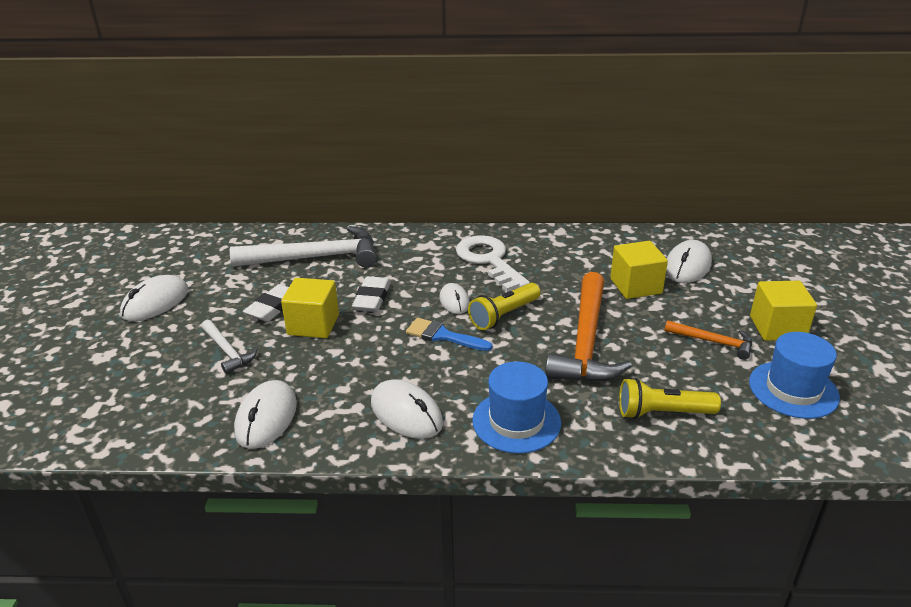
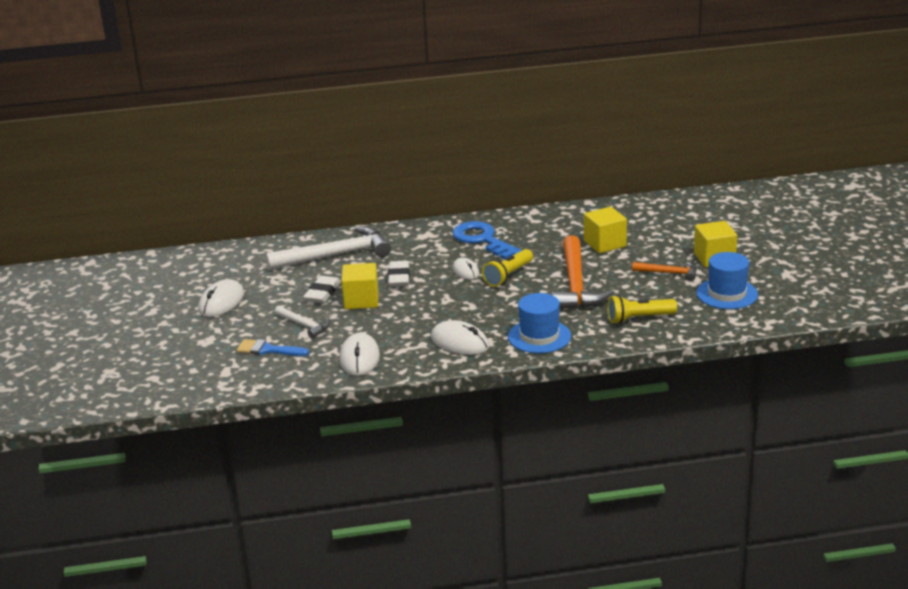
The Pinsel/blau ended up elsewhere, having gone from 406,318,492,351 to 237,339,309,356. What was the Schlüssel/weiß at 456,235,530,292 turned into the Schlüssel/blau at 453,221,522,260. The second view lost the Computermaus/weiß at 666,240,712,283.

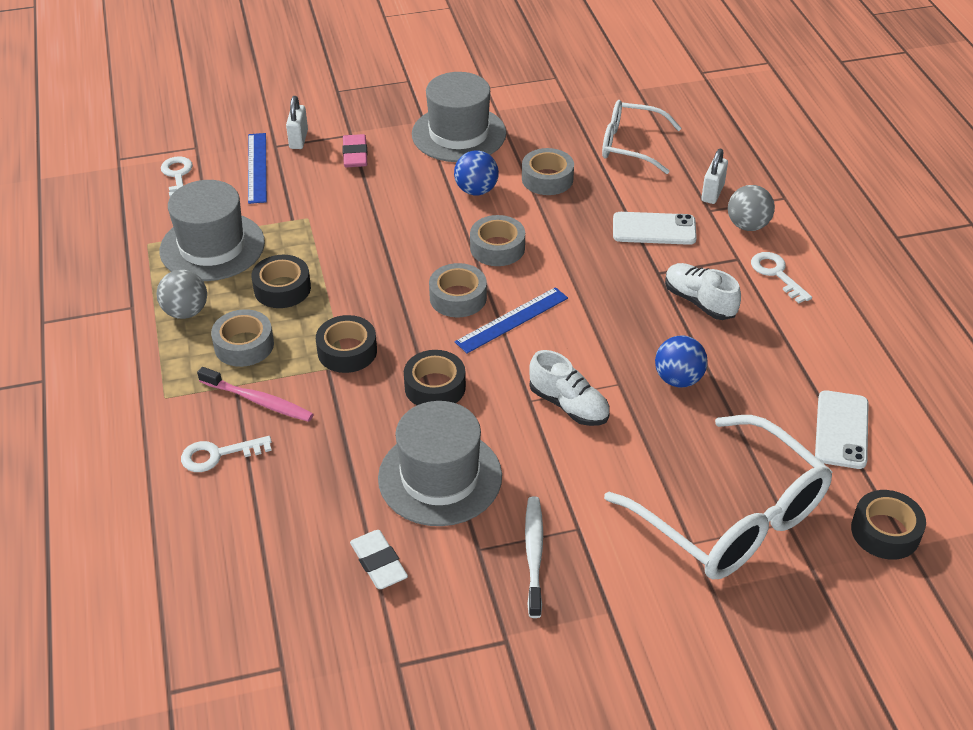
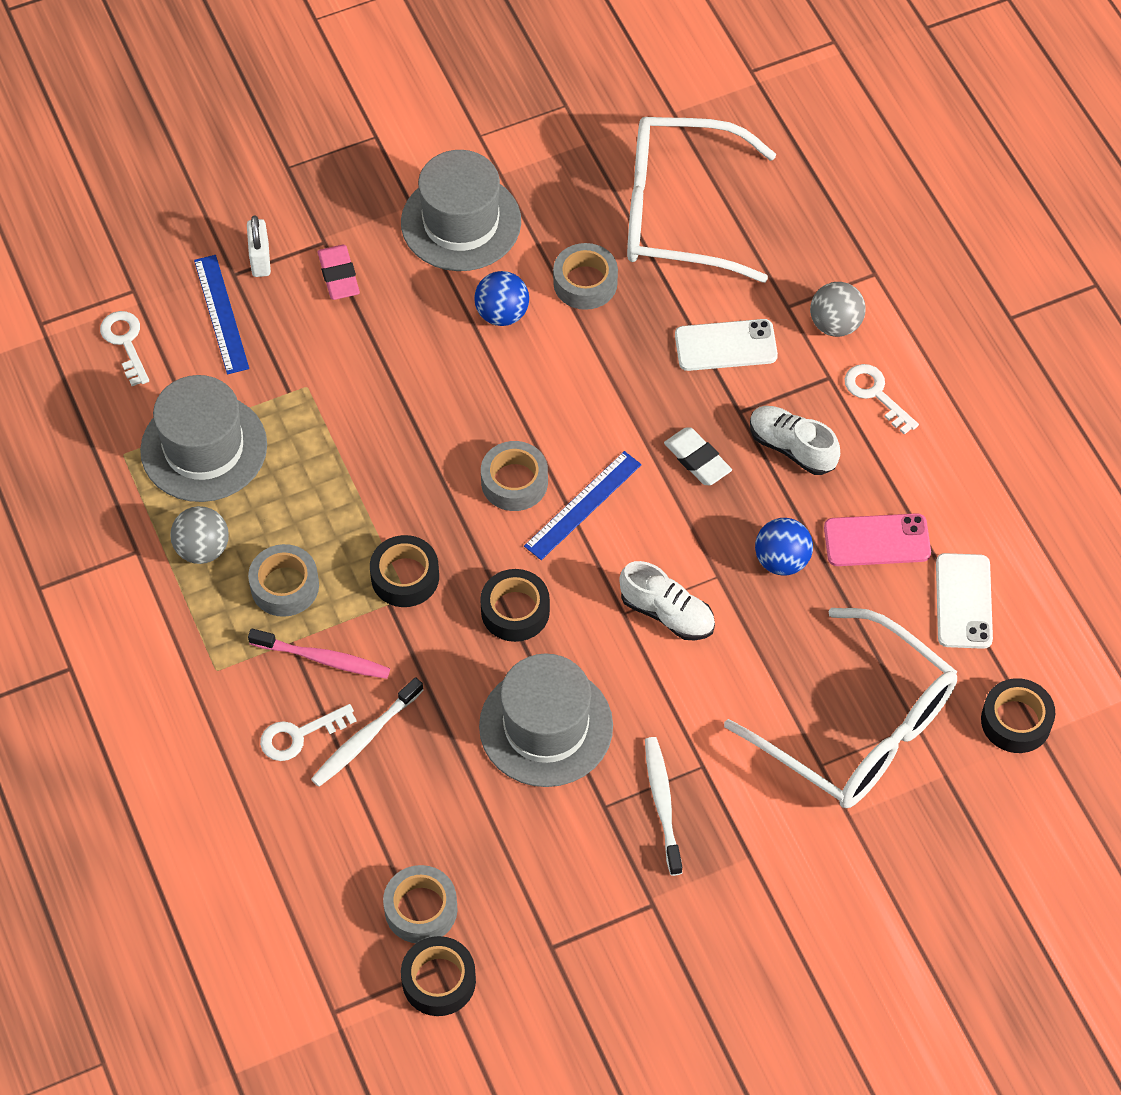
The Klebeband/schwarz ended up elsewhere, having gone from 251,255,311,308 to 401,936,476,1016. The Radiergummi/weiß ended up elsewhere, having gone from 350,530,408,589 to 664,428,732,485. The Klebeband/grau ended up elsewhere, having gone from 470,215,525,266 to 383,865,458,943. The size of the Brille/weiß at 602,100,682,174 changed by a factor of 1.64. The second view lost the Vorhängeschloss/weiß at 701,149,728,204. The second view gained the Zahnbürste/weiß at 311,677,424,787. The second view gained the Handy/rosa at 824,513,931,566.

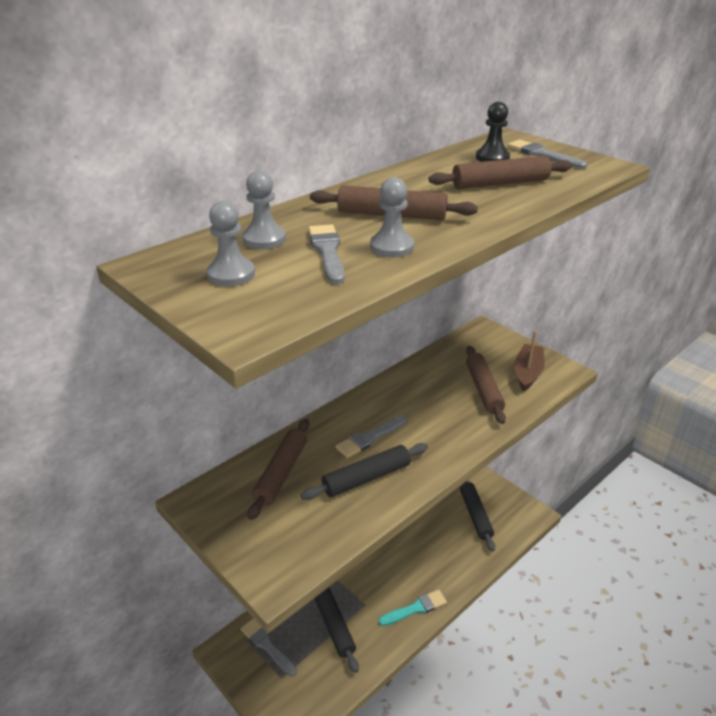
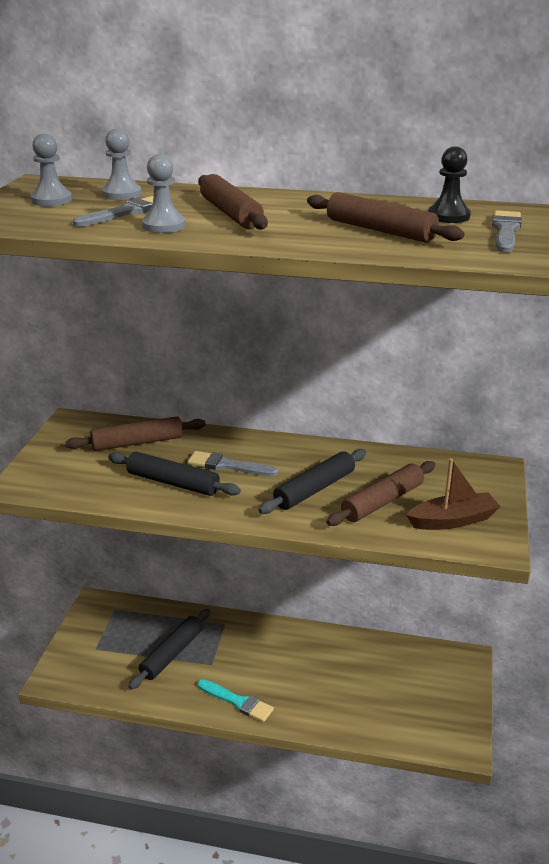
The second view lost the Pinsel/grau at 241,618,297,676. The Nudelholz/schwarz ended up elsewhere, having gone from 460,481,495,552 to 258,449,366,514.

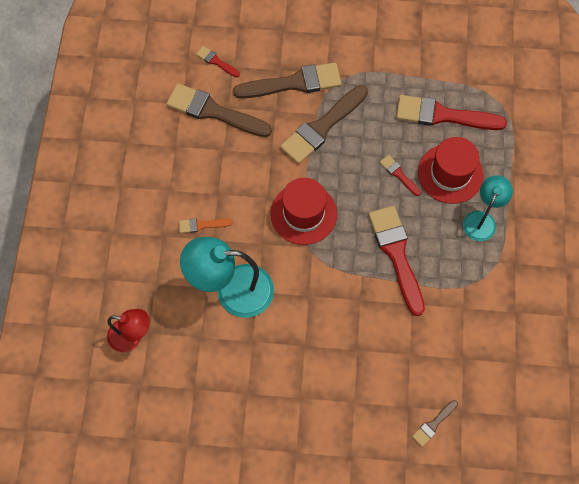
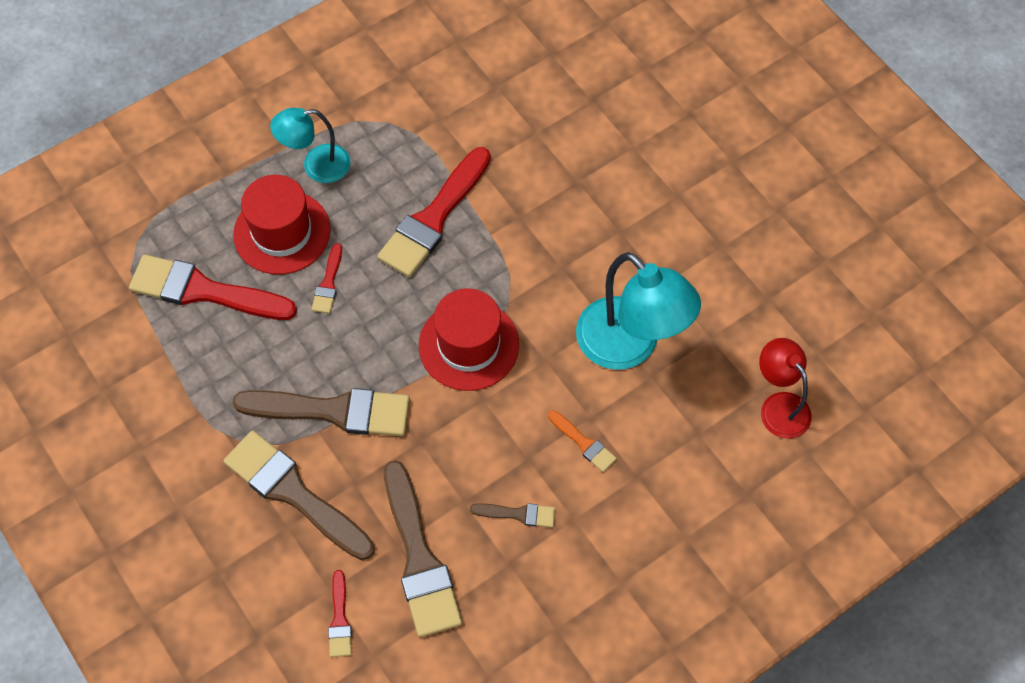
The Pinsel/rot at 396,95,507,130 ended up facing another way, 135 degrees clockwise from before. The Pinsel/braun ended up elsewhere, having gone from 412,400,458,446 to 470,503,556,527.

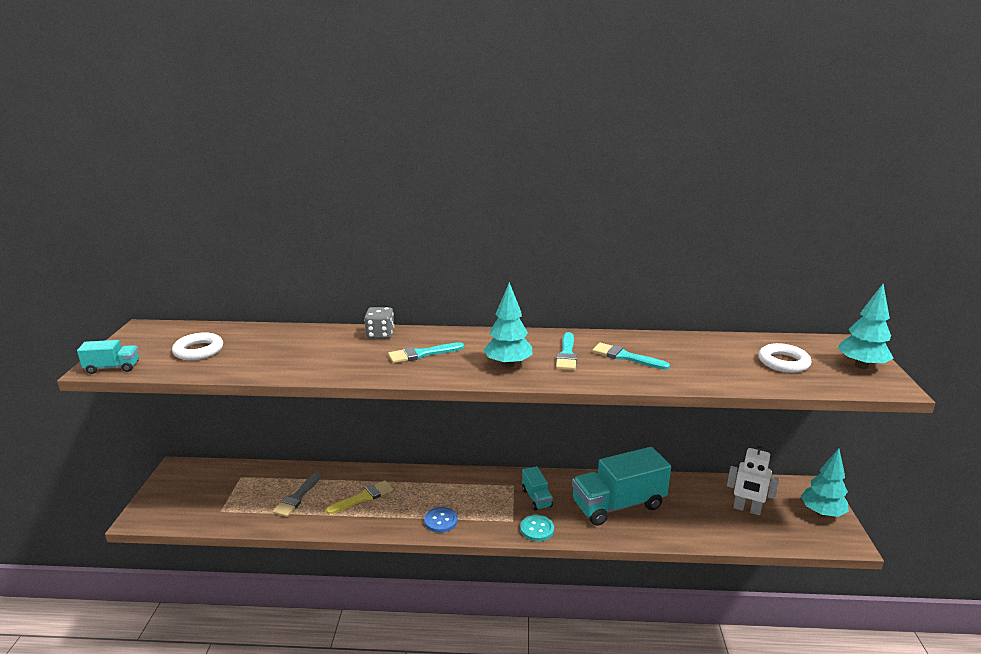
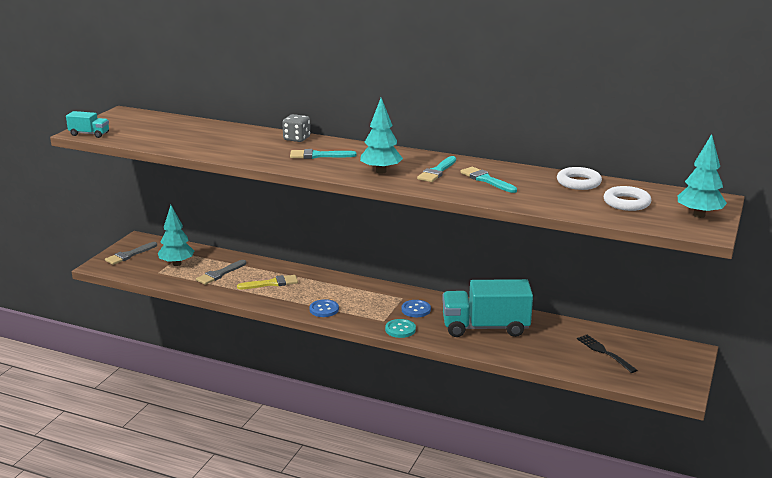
The Ring/weiß ended up elsewhere, having gone from 172,332,223,360 to 557,167,602,190. Where the Lastwagen/türkis stood at 522,466,553,511, the Knopf/blau came to stand at 402,300,431,317. Where the Roboter/weiß stood at 727,442,779,515, the Gabel/schwarz came to stand at 577,335,637,373. The Baum/türkis ended up elsewhere, having gone from 801,448,849,517 to 158,205,194,266. The second view gained the Pinsel/grau at 105,242,157,265.

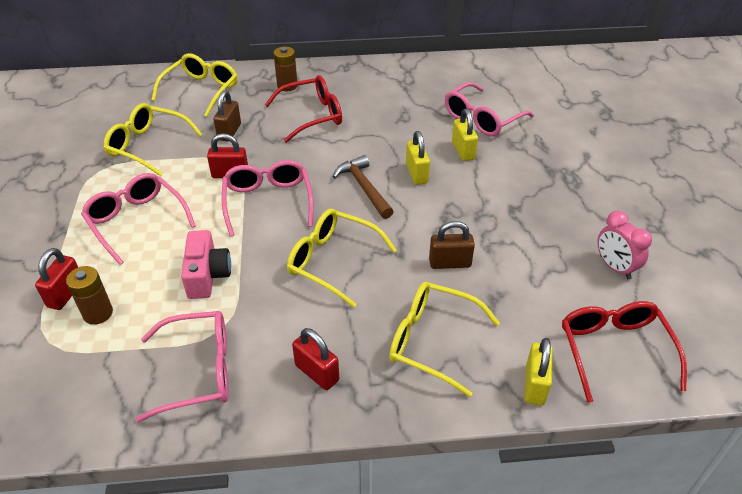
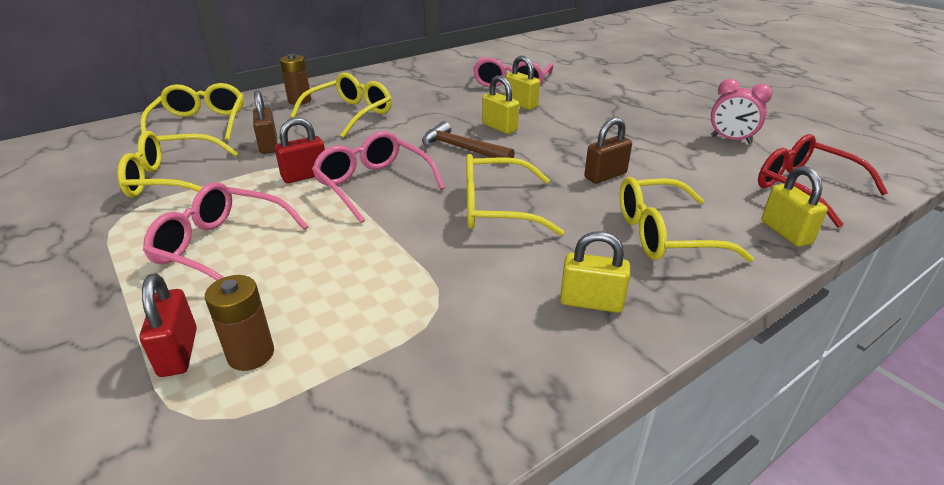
The second view lost the Brille/rosa at 135,311,229,423. The second view lost the Kamera/rosa at 181,230,231,299. What was the Brille/rot at 265,75,342,143 turned into the Brille/gelb at 290,73,392,138. What was the Vorhängeschloss/rot at 292,328,339,390 turned into the Vorhängeschloss/gelb at 560,231,630,313.

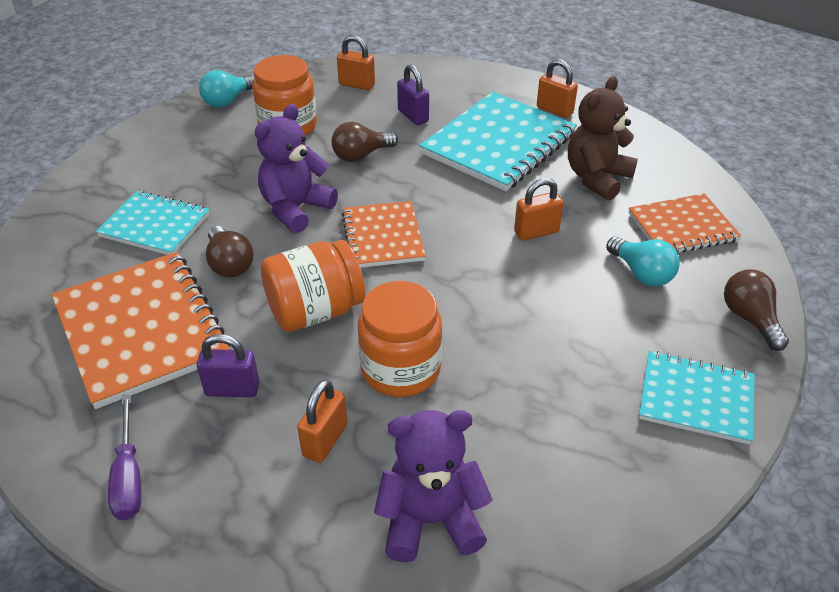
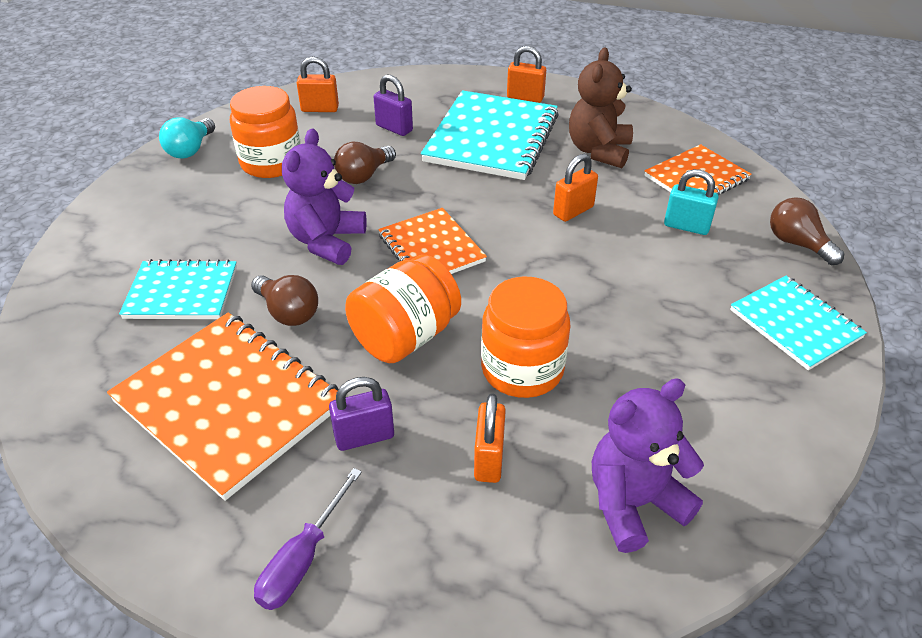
The Schraubenzieher/lila at 108,394,141,520 ended up facing another way, 60 degrees clockwise from before. Where the Glühbirne/türkis stood at 606,237,680,286, the Vorhängeschloss/türkis came to stand at 664,169,719,235. The Notizbuch/türkis at 639,351,755,445 ended up facing another way, 60 degrees clockwise from before.

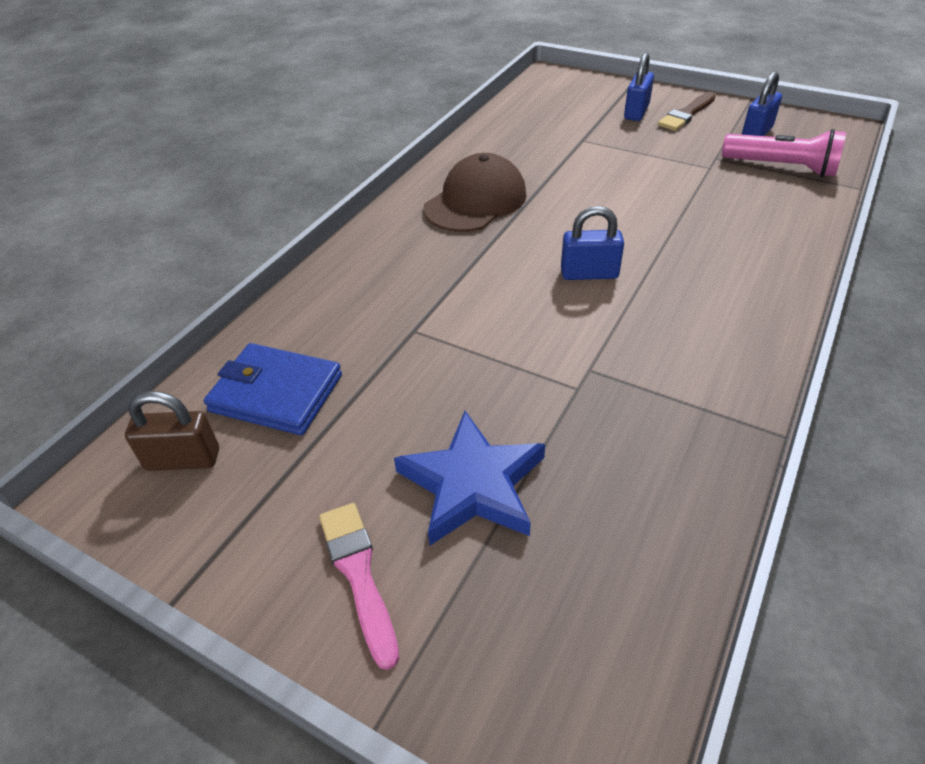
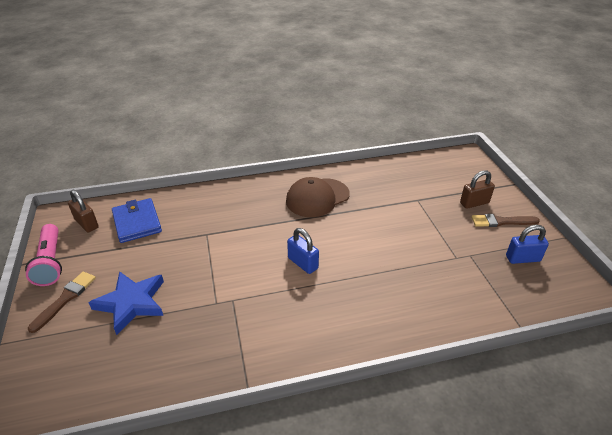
What was the Pinsel/rosa at 319,503,399,670 turned into the Pinsel/braun at 28,272,96,333. The Kappe/braun at 423,153,527,232 ended up facing another way, 150 degrees clockwise from before. What was the Vorhängeschloss/blau at 624,53,654,121 turned into the Vorhängeschloss/braun at 460,170,495,209. The Taschenlampe/rosa ended up elsewhere, having gone from 722,129,846,177 to 25,224,62,286.

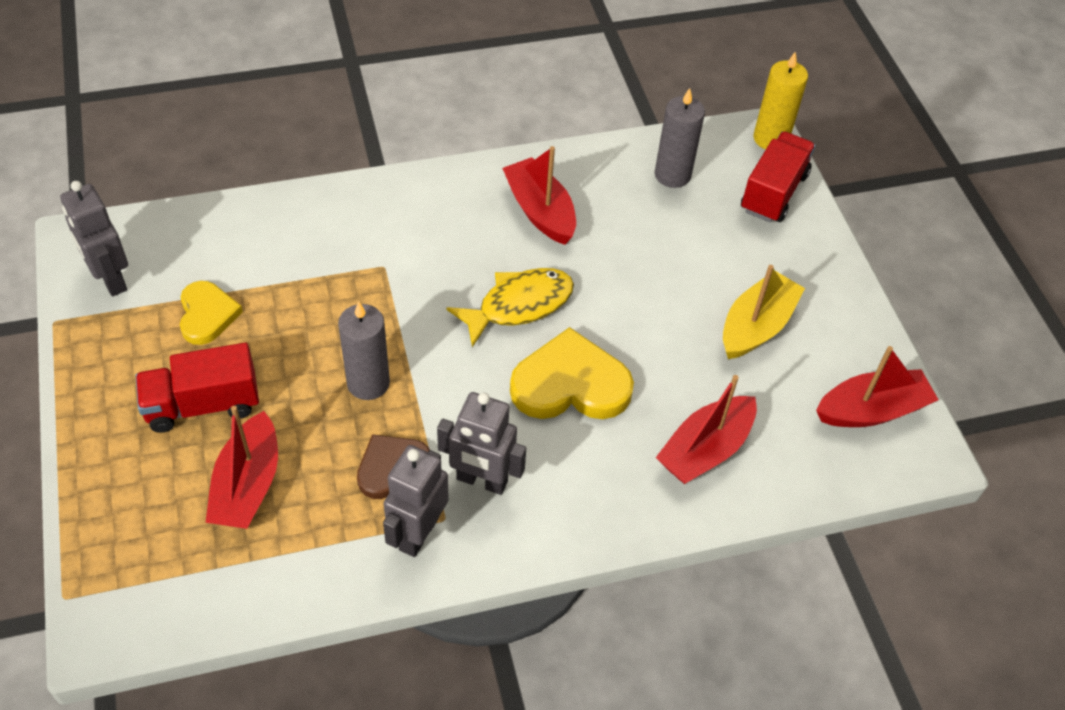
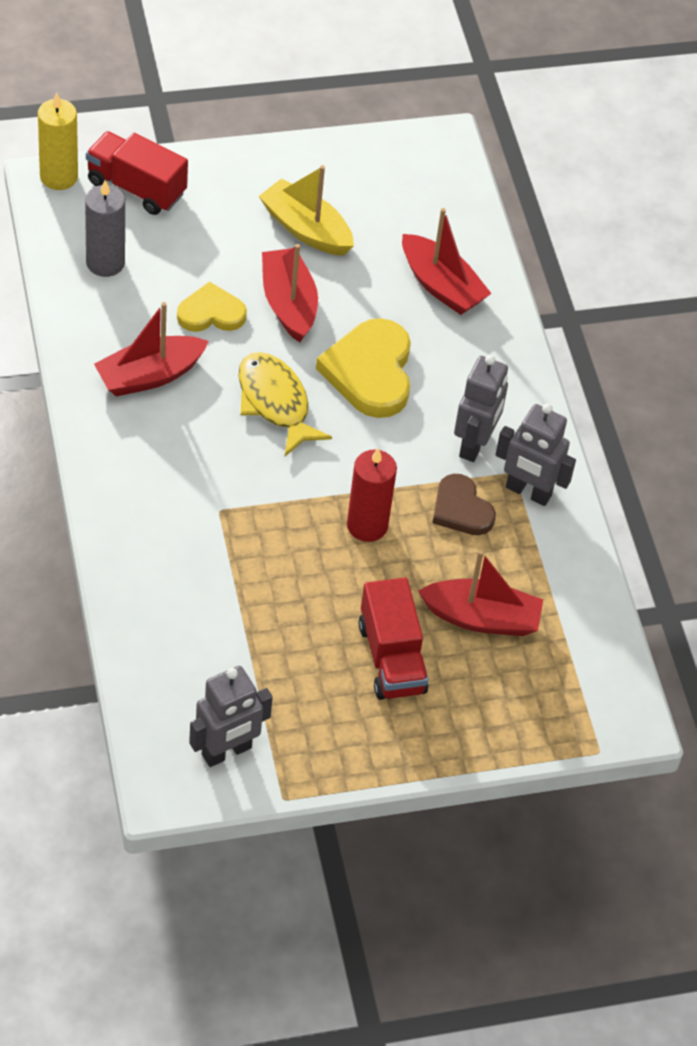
The Herz/gelb ended up elsewhere, having gone from 180,281,243,345 to 177,281,247,332. What was the Kerze/grau at 338,302,390,400 turned into the Kerze/rot at 347,448,397,542. The Boot/rot ended up elsewhere, having gone from 816,346,939,427 to 262,244,318,342.

